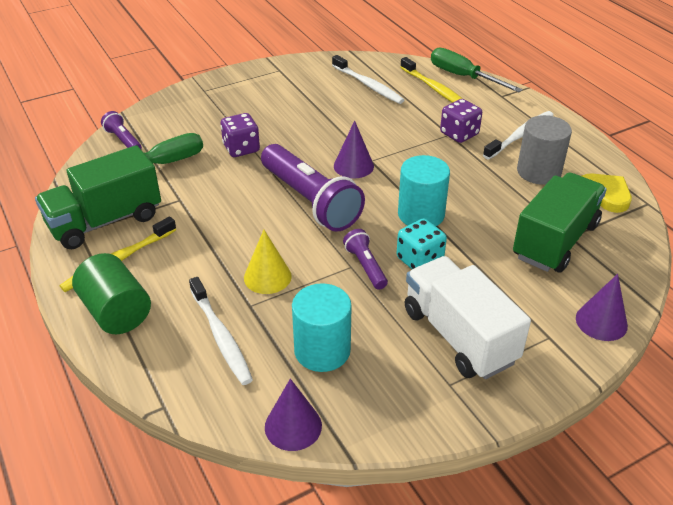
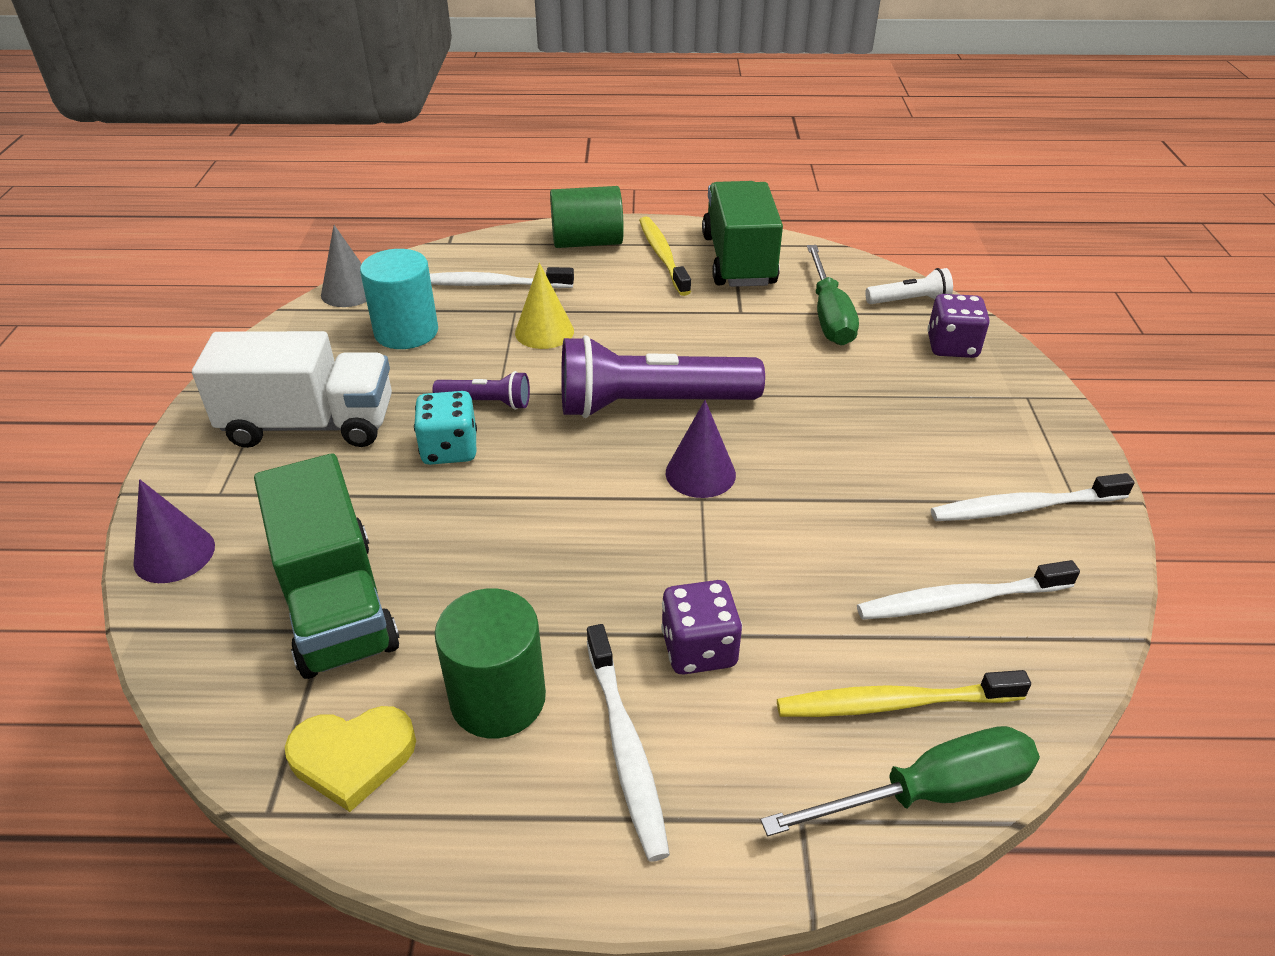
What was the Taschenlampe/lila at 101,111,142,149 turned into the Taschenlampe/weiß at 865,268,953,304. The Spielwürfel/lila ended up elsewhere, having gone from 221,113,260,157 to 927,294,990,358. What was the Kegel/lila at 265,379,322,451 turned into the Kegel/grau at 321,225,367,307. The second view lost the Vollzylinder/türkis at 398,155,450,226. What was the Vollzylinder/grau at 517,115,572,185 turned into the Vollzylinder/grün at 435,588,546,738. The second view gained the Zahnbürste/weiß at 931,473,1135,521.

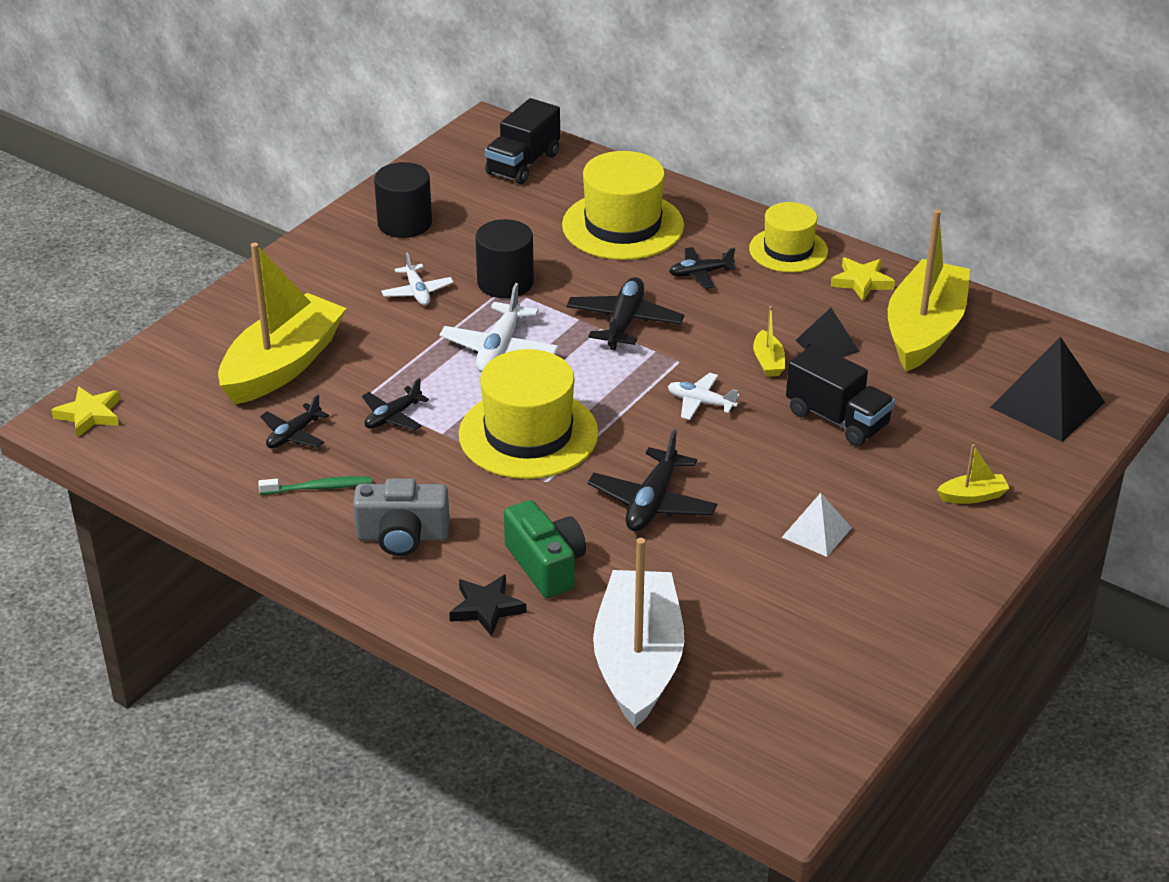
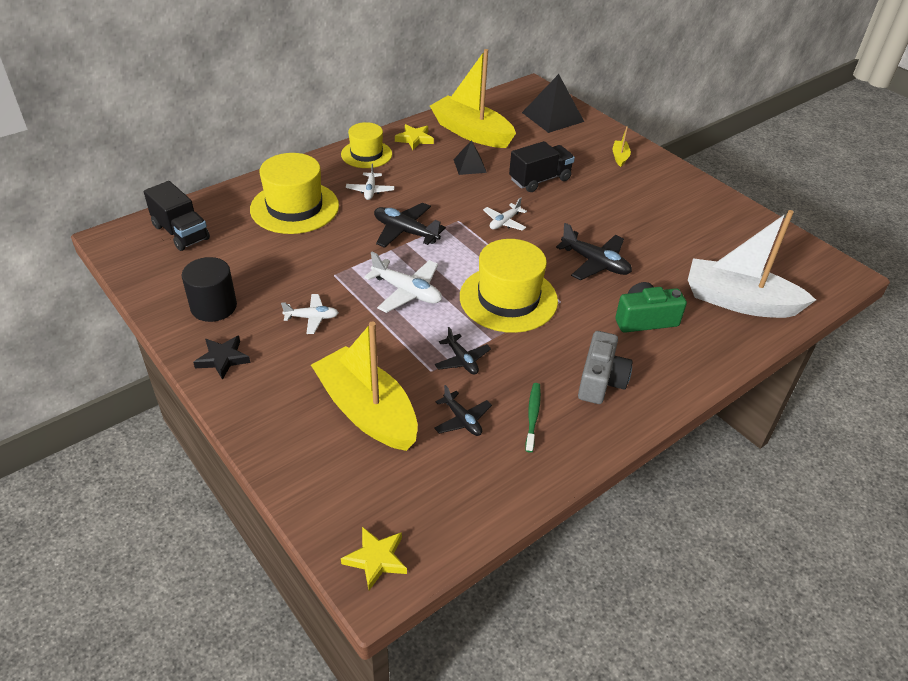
The Stern/schwarz ended up elsewhere, having gone from 449,574,527,637 to 193,336,250,380. The second view lost the Vollzylinder/schwarz at 475,219,534,298. What was the Flugzeug/schwarz at 669,247,736,289 turned into the Flugzeug/weiß at 346,163,395,200. The second view lost the Boot/gelb at 753,306,785,377. The second view lost the Pyramide/weiß at 782,493,852,557.

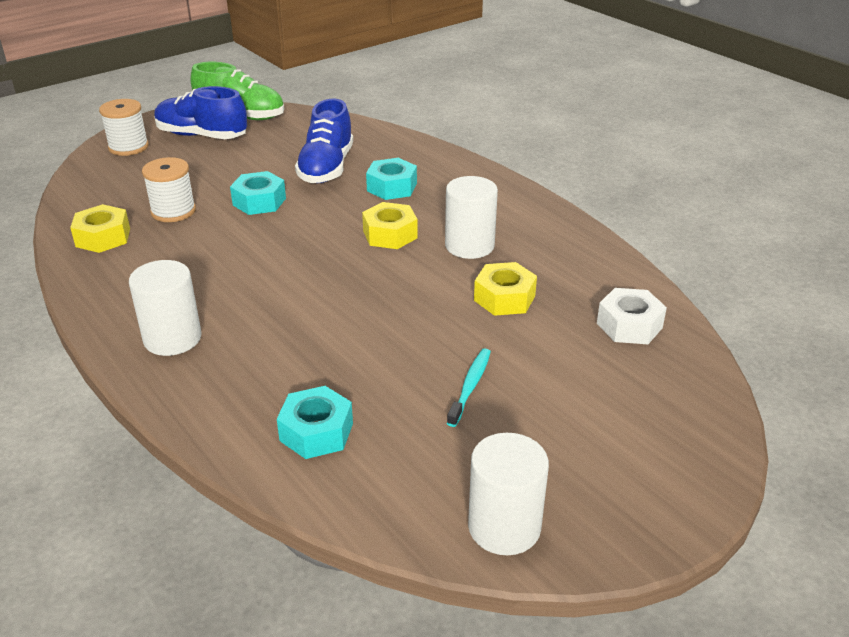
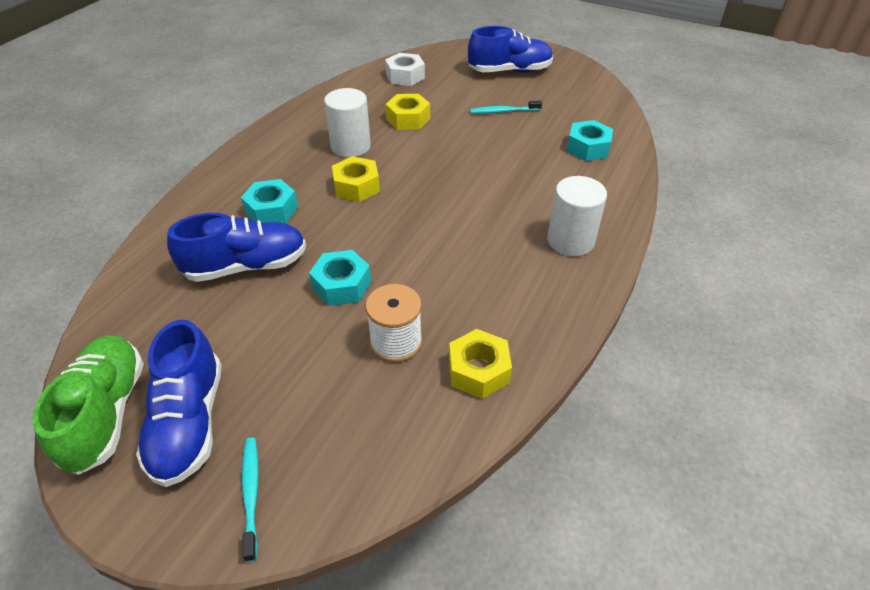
Where the Garnrolle/weiß stood at 99,99,149,156, the Zahnbürste/türkis came to stand at 242,438,259,562. The second view lost the Vollzylinder/weiß at 468,433,549,555. The second view gained the Schuh/blau at 468,26,553,73.

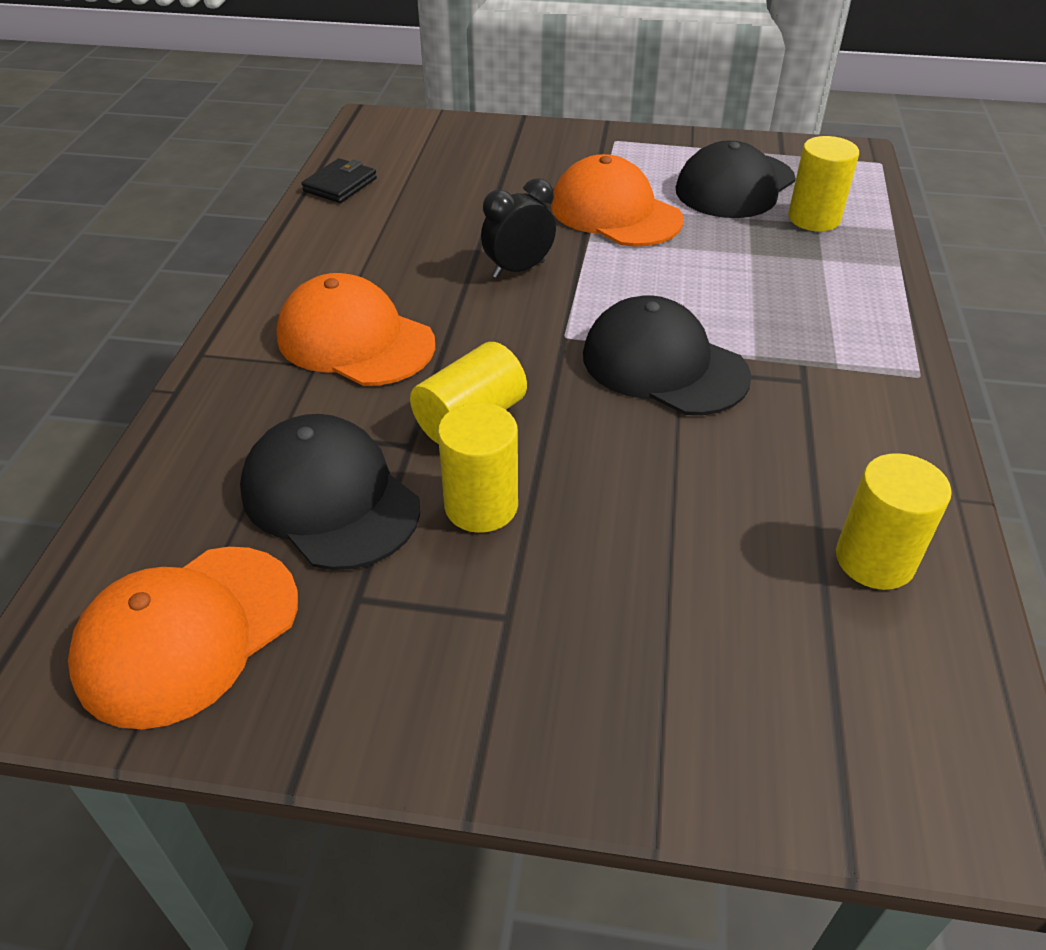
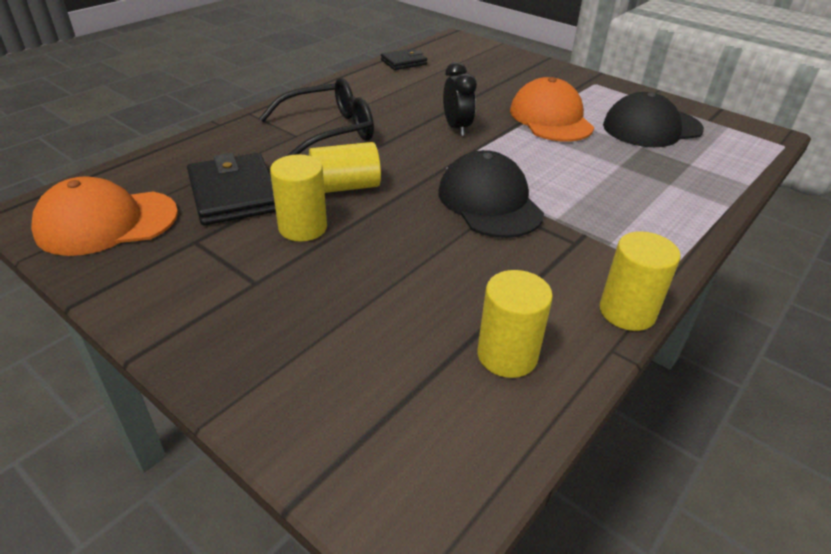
Where the Kappe/schwarz stood at 240,414,420,570, the Geldbörse/schwarz came to stand at 187,153,276,225. Where the Kappe/orange stood at 276,273,435,386, the Brille/schwarz came to stand at 259,78,374,156. The Wecker/schwarz at 481,178,556,278 ended up facing another way, 75 degrees clockwise from before. The Vollzylinder/gelb ended up elsewhere, having gone from 788,136,859,231 to 600,231,680,331.

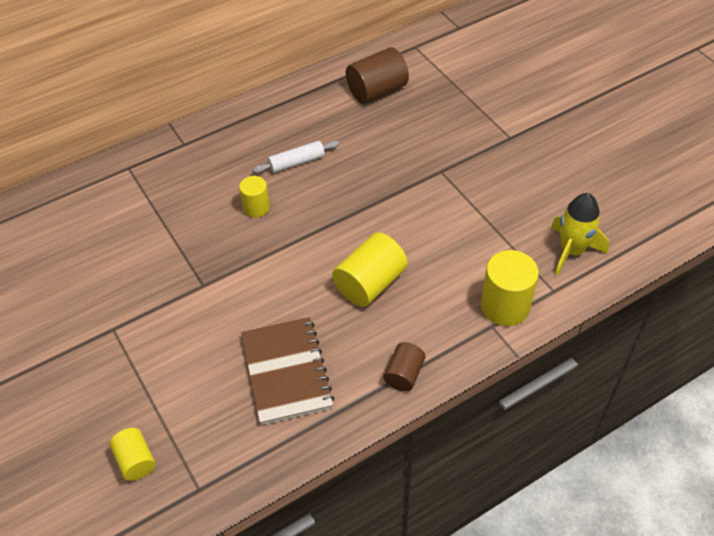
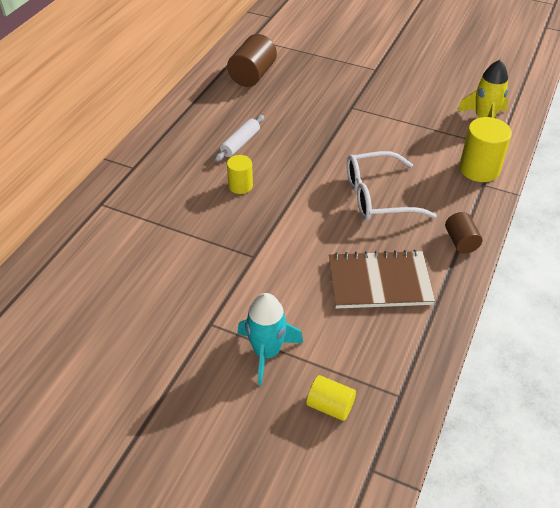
The Notizbuch/braun at 241,317,335,425 ended up facing another way, 45 degrees counterclockwise from before. Where the Vollzylinder/gelb stood at 332,233,408,307, the Brille/weiß came to stand at 347,151,437,221. The second view gained the Rakete/türkis at 237,293,303,385.

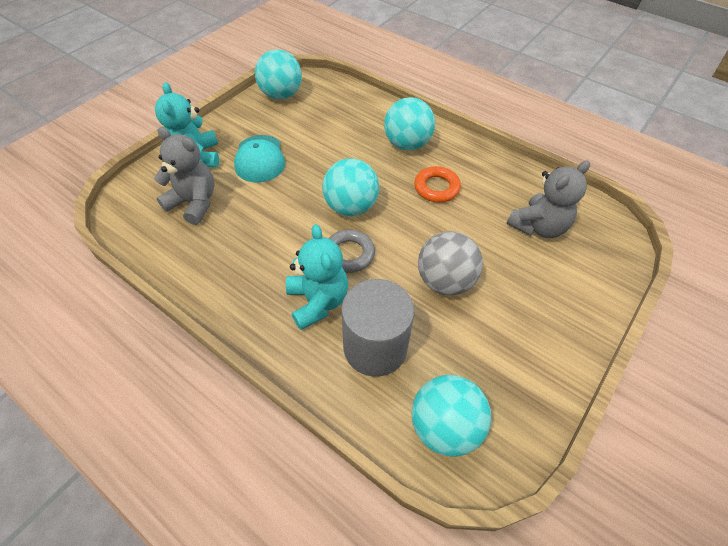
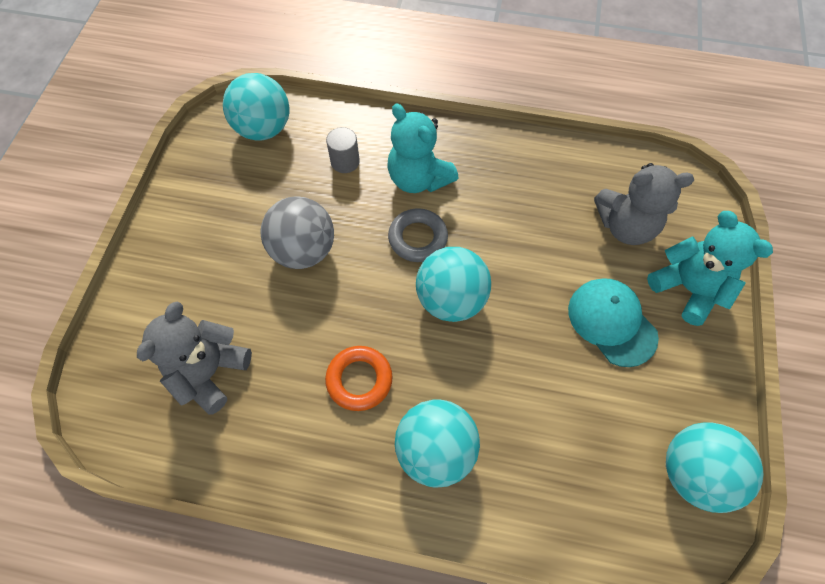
The size of the Vollzylinder/grau at 341,279,415,377 changed by a factor of 0.48.

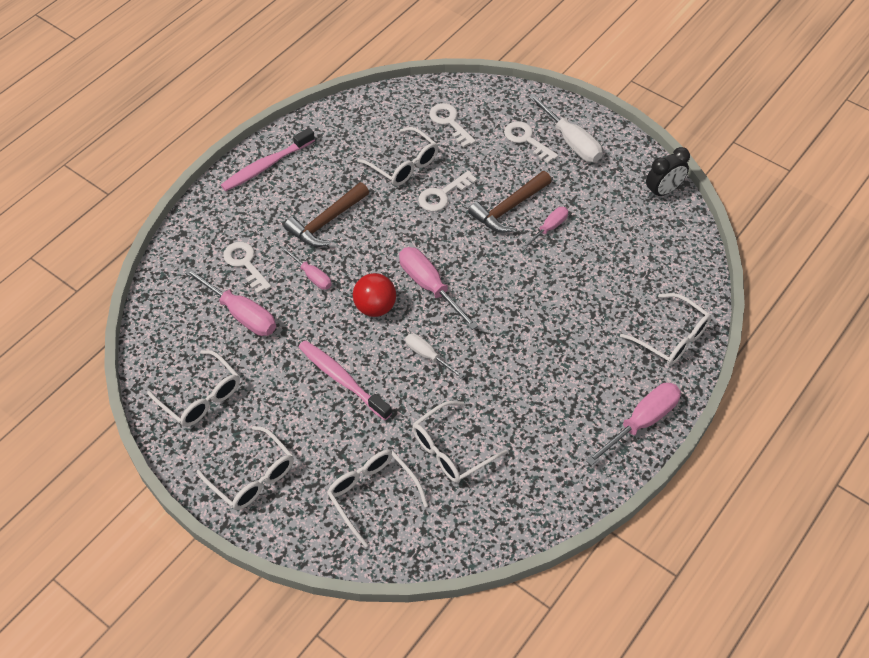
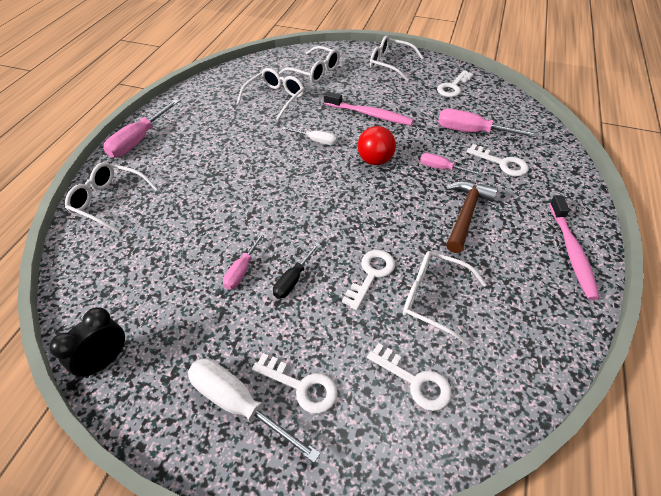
Where the Brille/weiß stood at 147,350,240,427, the Schlüssel/weiß came to stand at 437,70,473,97. The Zahnbürste/rosa at 221,128,315,191 ended up facing another way, 150 degrees clockwise from before. The second view lost the Schraubenzieher/rosa at 399,247,478,330. Where the Hammer/braun stood at 468,171,552,233, the Schraubenzieher/schwarz came to stand at 273,242,320,299.

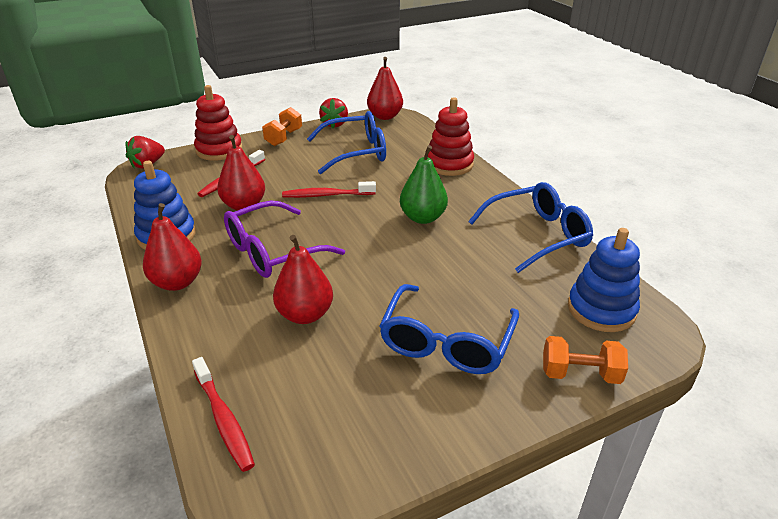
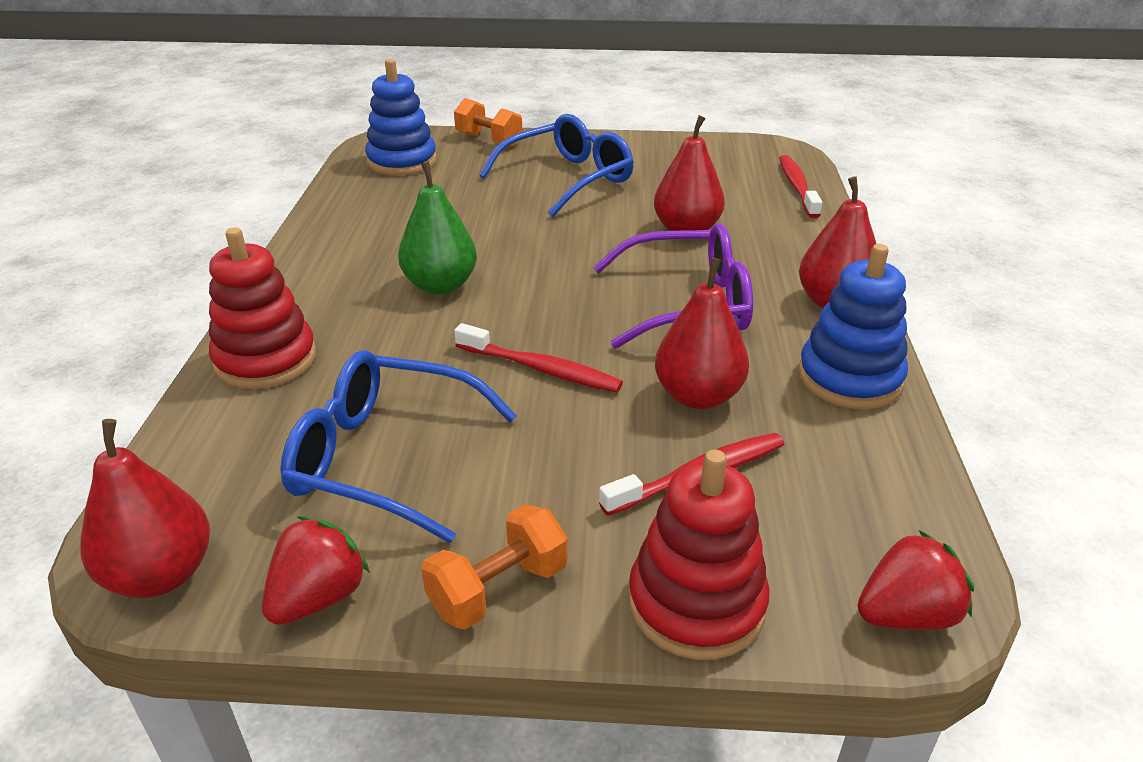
The second view lost the Brille/blau at 468,182,593,273.

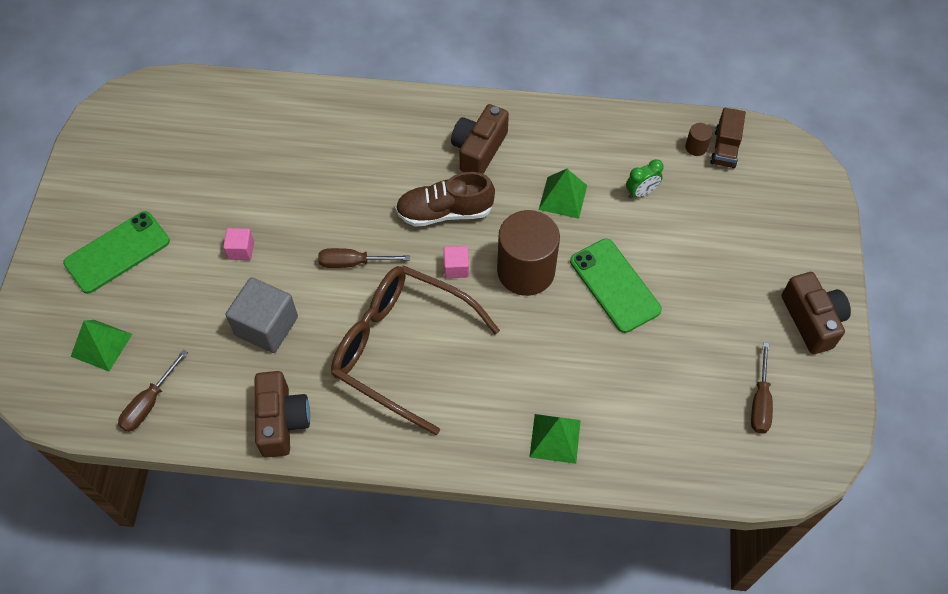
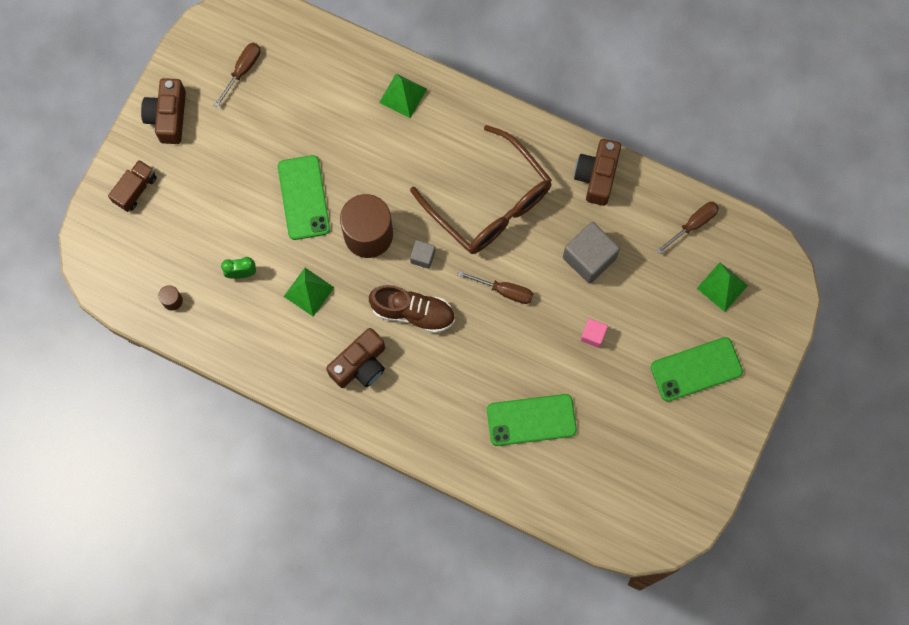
What was the Kubus/rosa at 444,246,469,278 turned into the Kubus/grau at 410,240,435,269. The Lastwagen/braun ended up elsewhere, having gone from 710,108,746,168 to 108,160,157,212. The second view gained the Handy/grün at 487,394,577,446.

